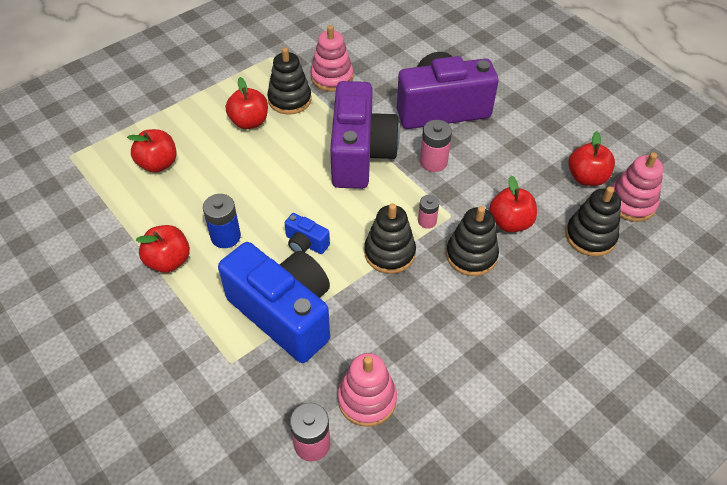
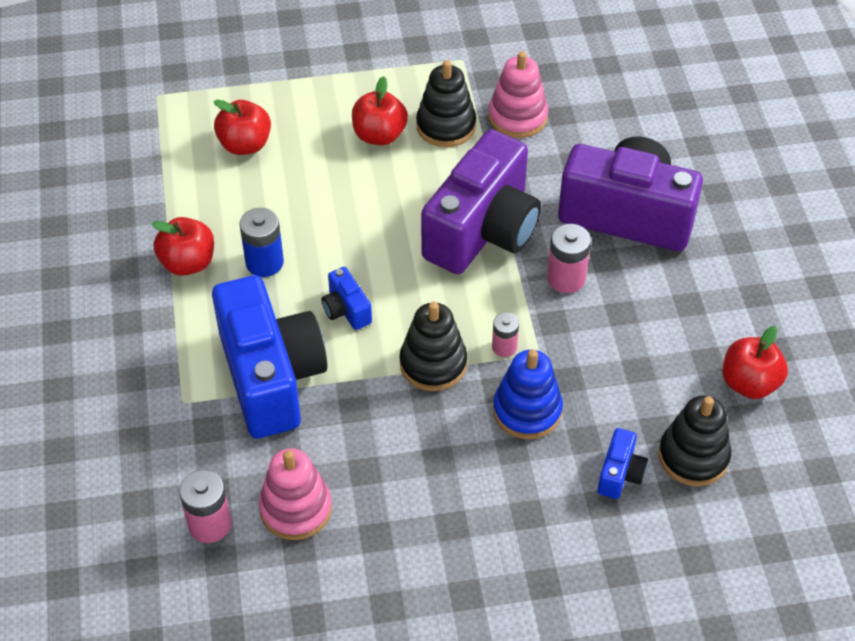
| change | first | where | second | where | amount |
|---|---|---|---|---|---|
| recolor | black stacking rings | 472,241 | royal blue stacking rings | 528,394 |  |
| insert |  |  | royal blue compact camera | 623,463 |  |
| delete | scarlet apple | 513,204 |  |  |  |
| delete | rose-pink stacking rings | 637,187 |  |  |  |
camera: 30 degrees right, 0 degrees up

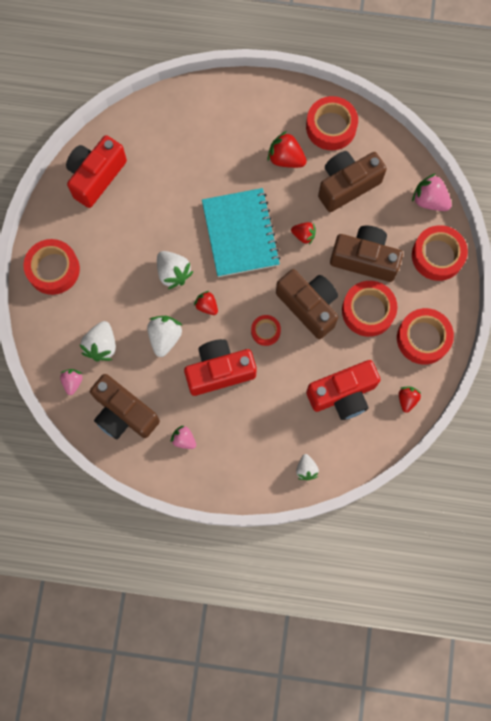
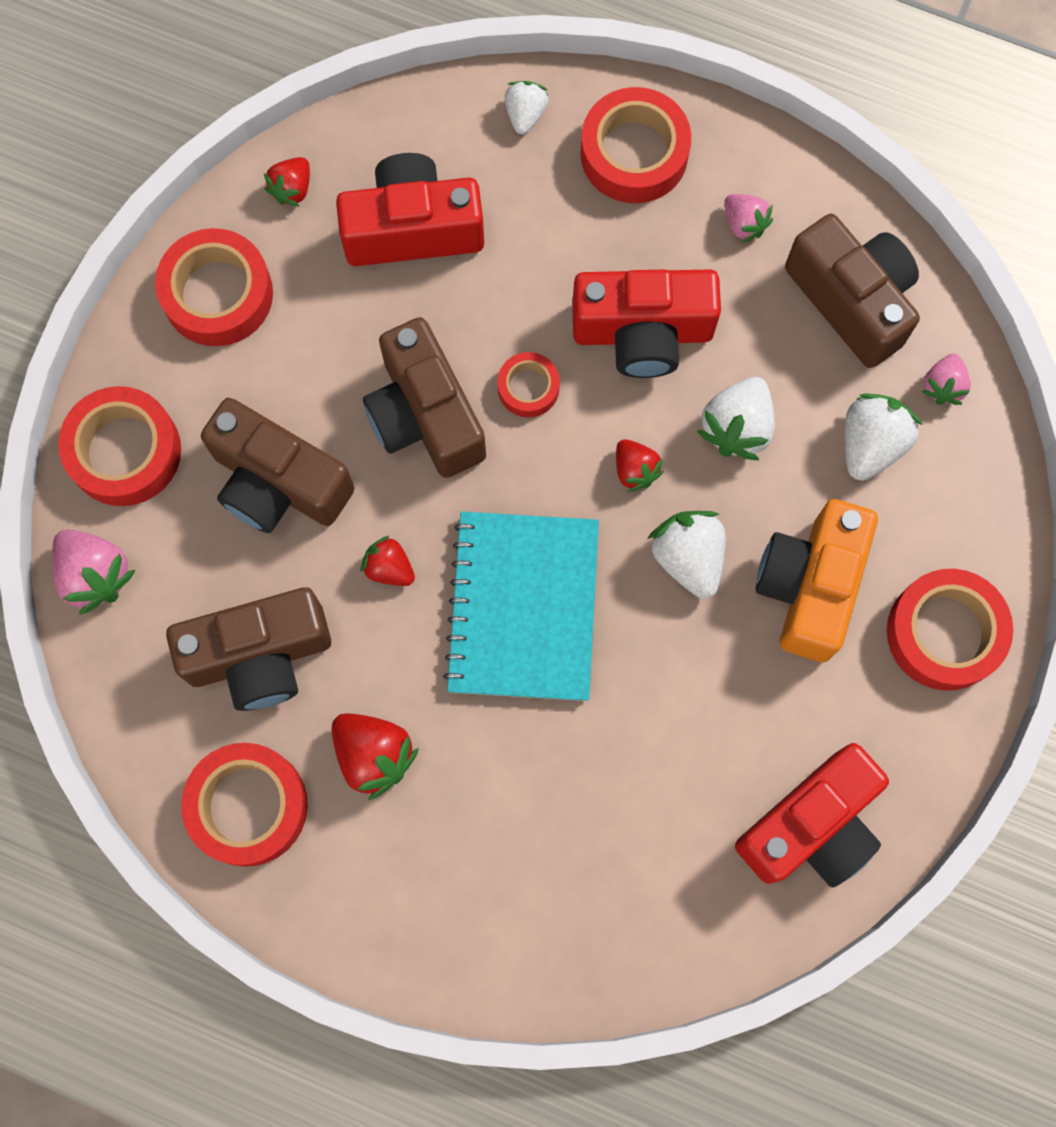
| change | first | where | second | where | amount |
|---|---|---|---|---|---|
| move | scarlet tape | 369,309 |  | 635,145 |  |
| insert |  |  | orange-coloured compact camera | 817,580 |  |
camera: 165 degrees left, 0 degrees up

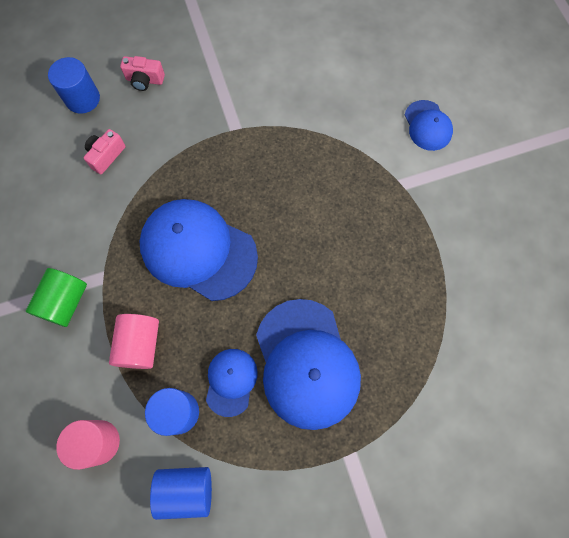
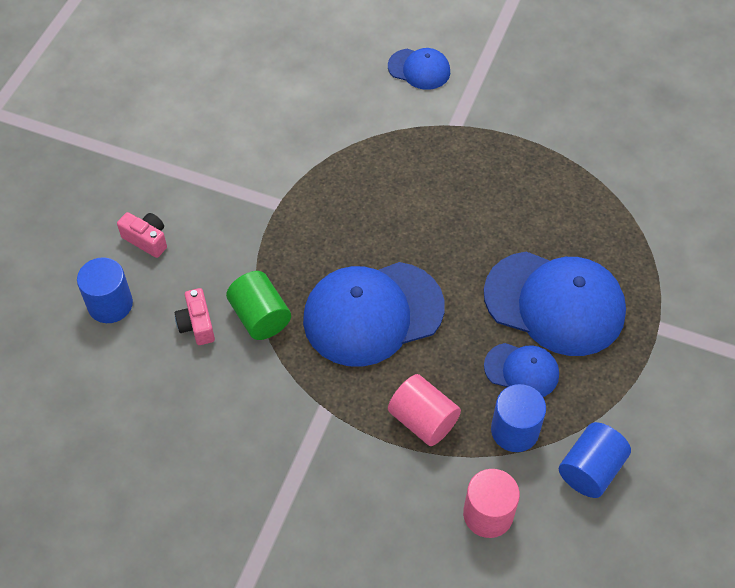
| change | first | where | second | where | amount |
|---|---|---|---|---|---|
| rotate | rose-pink compact camera | 142,73 |  | 142,235 | 105 degrees counterclockwise |
| move | leaf-green solid cylinder | 56,297 |  | 258,305 |  |
| rotate | royal blue baseball cap | 232,383 |  | 521,370 | 150 degrees clockwise |
camera: 50 degrees left, 15 degrees down

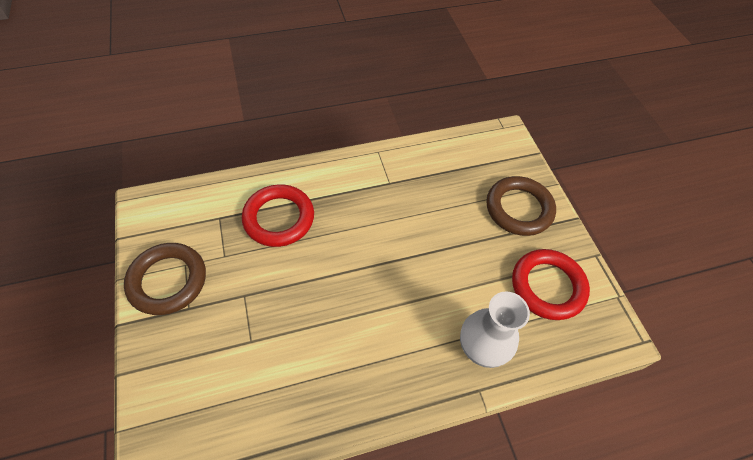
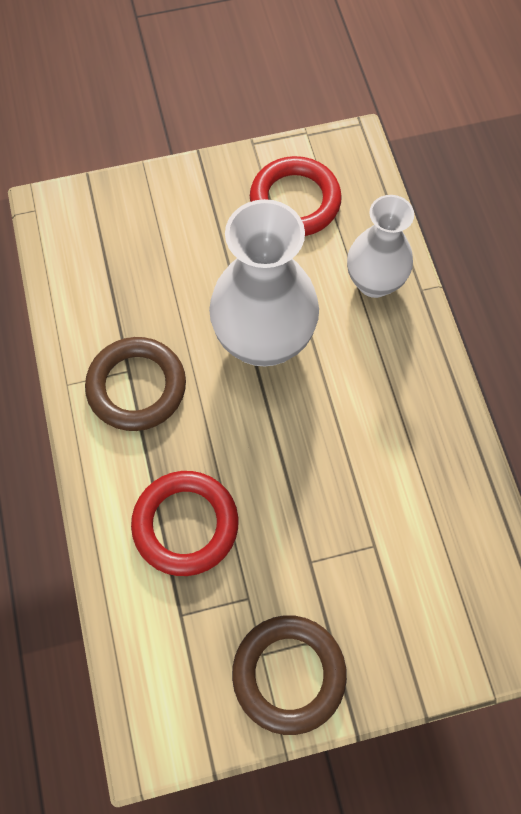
| change | first | where | second | where | amount |
|---|---|---|---|---|---|
| move | brown torus | 521,206 |  | 135,384 |  |
| insert |  |  | snow-white vase | 264,283 |  |
camera: 85 degrees left, 10 degrees up

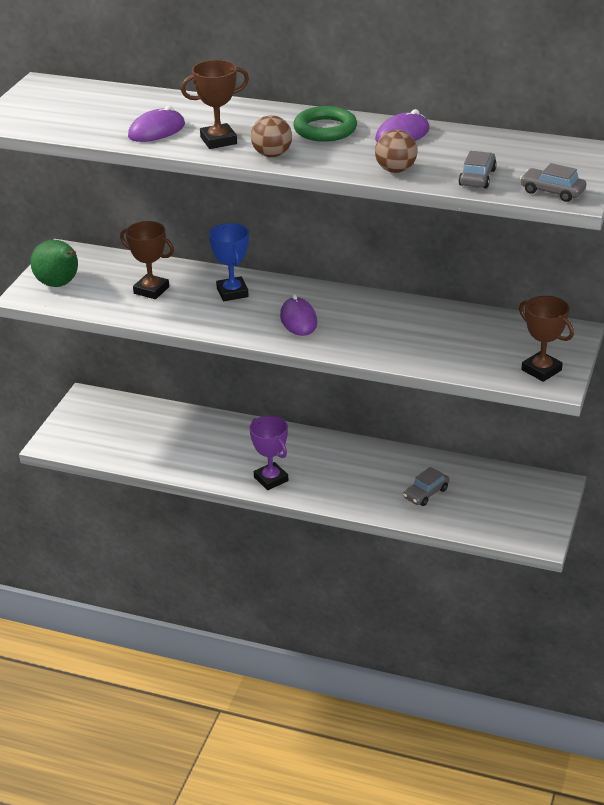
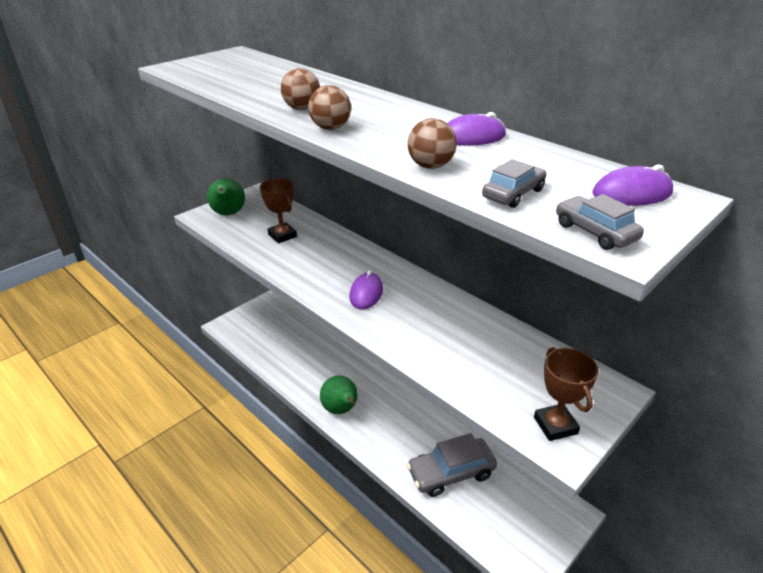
| change | first | where | second | where | amount |
|---|---|---|---|---|---|
| replace | brown trophy | 215,104 | brown play ball | 300,89 |  |
| replace | violet trophy | 269,453 | leaf-green pear | 339,394 |  |
| resize | ash-grey toy car | 426,486 |  | 452,465 | x1.87 |
| move | violet computer mouse | 156,124 |  | 632,185 |  |
| delete | royal blue trophy | 229,262 |  |  |  |
| delete | leaf-green torus | 325,124 |  |  |  |
camera: 25 degrees right, 0 degrees up

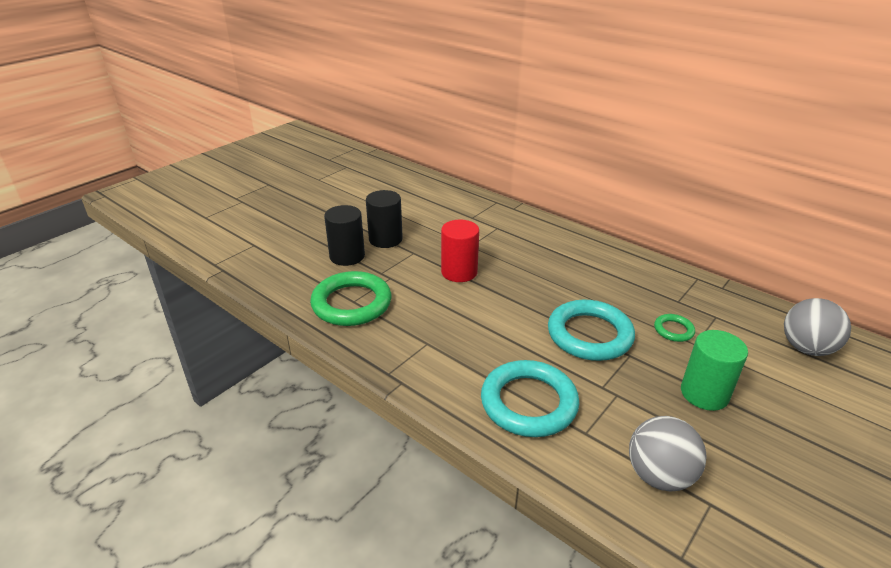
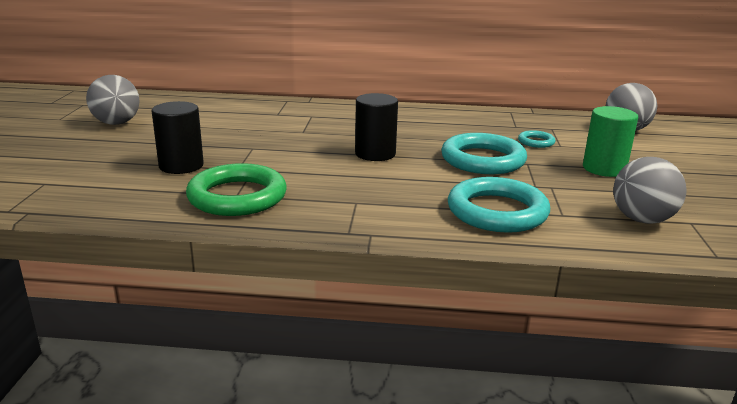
| change | first | where | second | where | amount |
|---|---|---|---|---|---|
| insert |  |  | ash-grey play ball | 113,100 |  |
| move | black solid cylinder | 384,219 |  | 376,127 |  |
| recolor | leaf-green torus | 674,328 | aqua torus | 536,139 |  |
| delete | scarlet solid cylinder | 460,251 |  |  |  |
camera: 35 degrees left, 10 degrees down

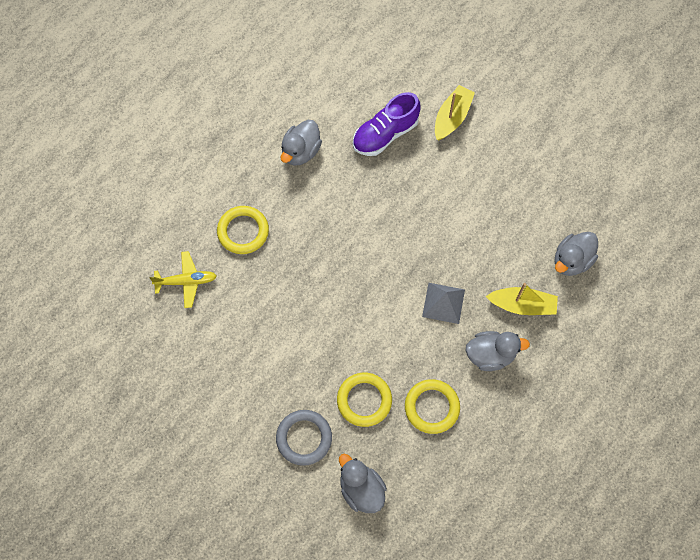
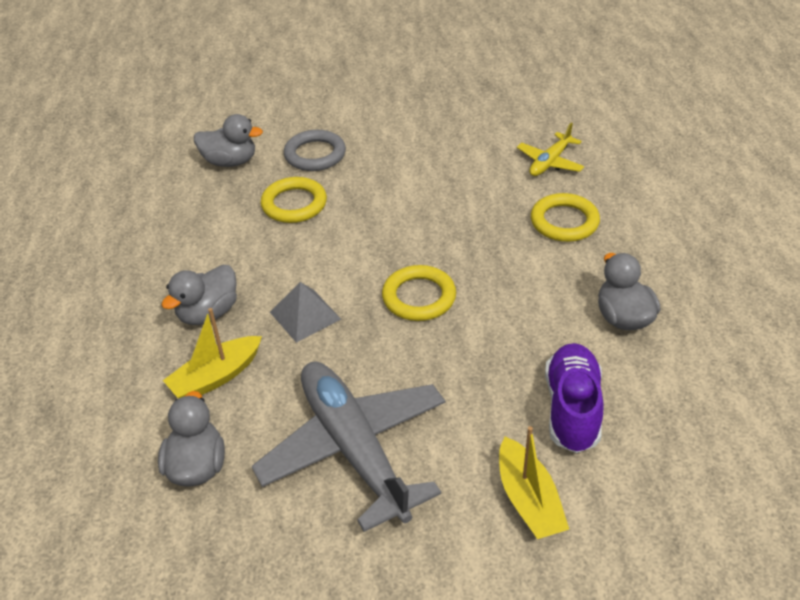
| change | first | where | second | where | amount |
|---|---|---|---|---|---|
| insert |  |  | ash-grey toy plane | 348,446 |  |
| move | yellow torus | 432,406 |  | 419,293 |  |
camera: 135 degrees right, 25 degrees down

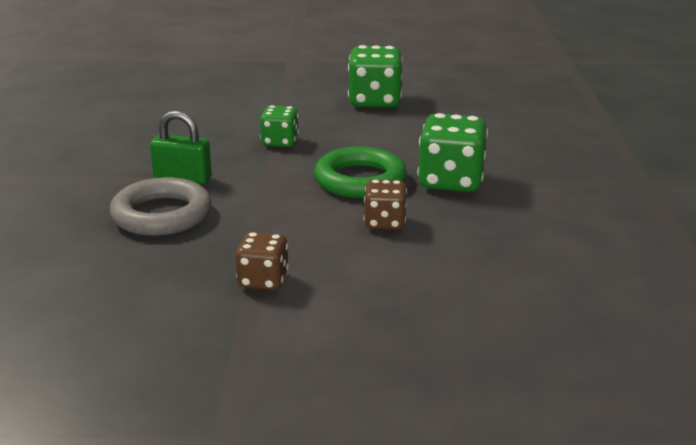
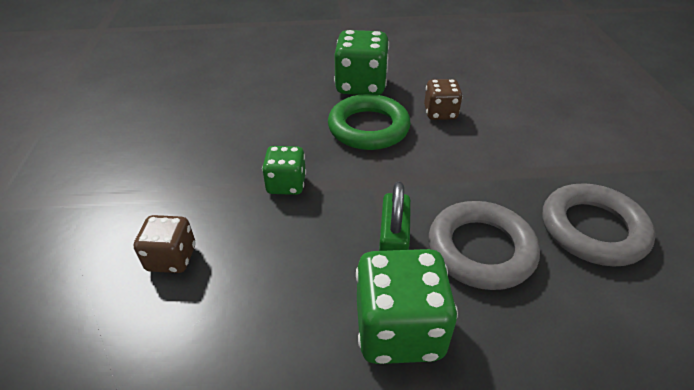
| change | first | where | second | where | amount |
|---|---|---|---|---|---|
| move | brown game die | 262,261 |  | 165,244 |  |
| move | leaf-green game die | 375,76 |  | 407,306 |  |
| insert |  |  | ash-grey torus | 599,225 |  |
camera: 95 degrees left, 15 degrees up

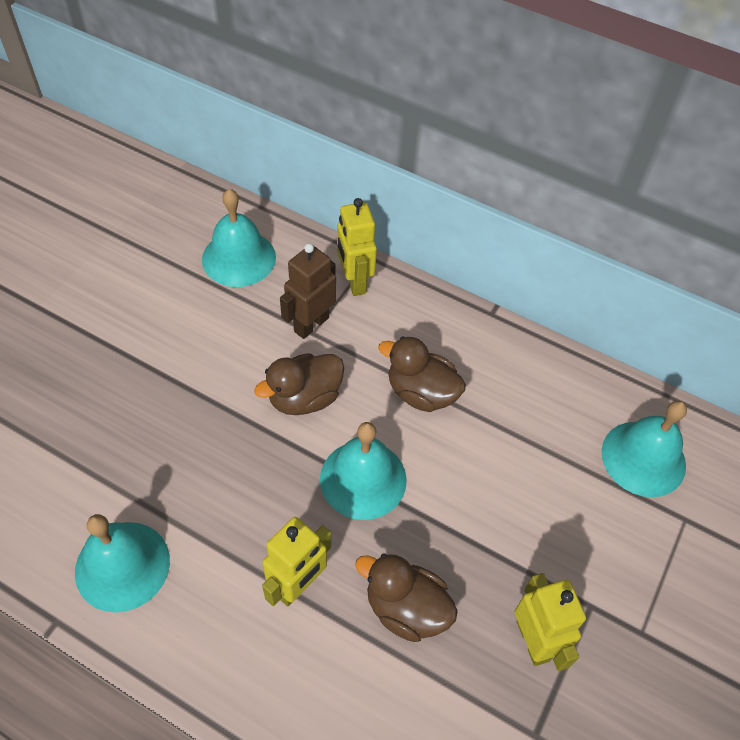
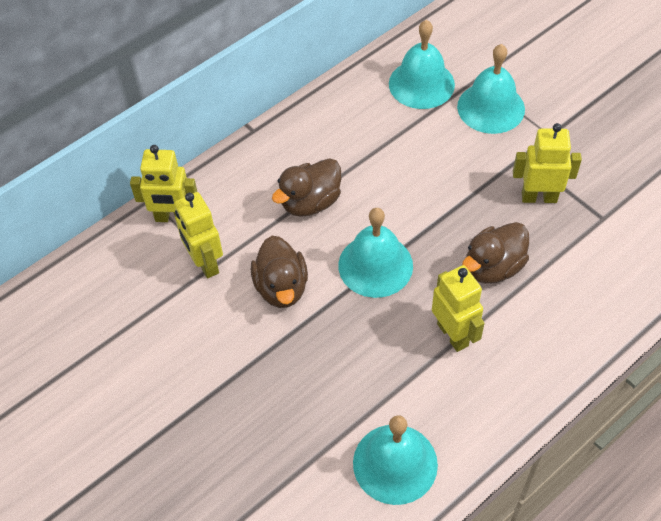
| change | first | where | second | where | amount |
|---|---|---|---|---|---|
| recolor | brown toy robot | 308,291 | yellow toy robot | 198,235 |  |
| move | aqua school bell | 239,238 |  | 491,89 |  |
camera: 65 degrees left, 0 degrees up

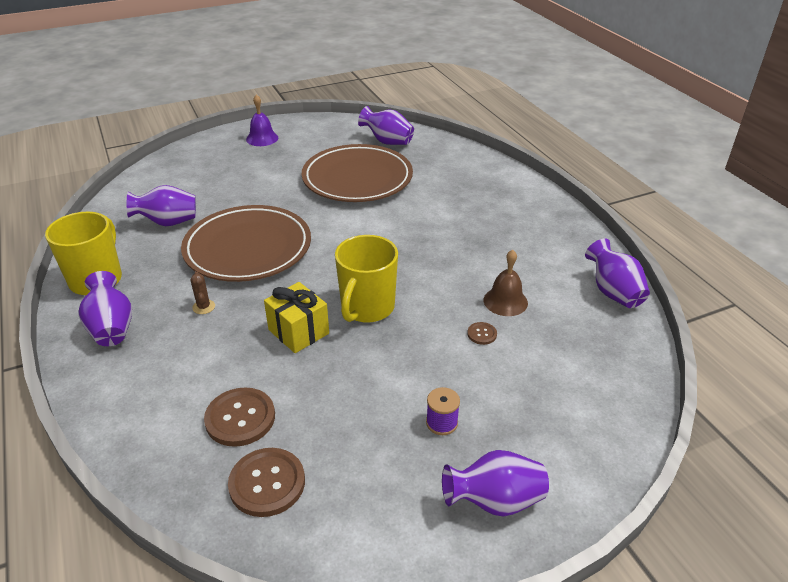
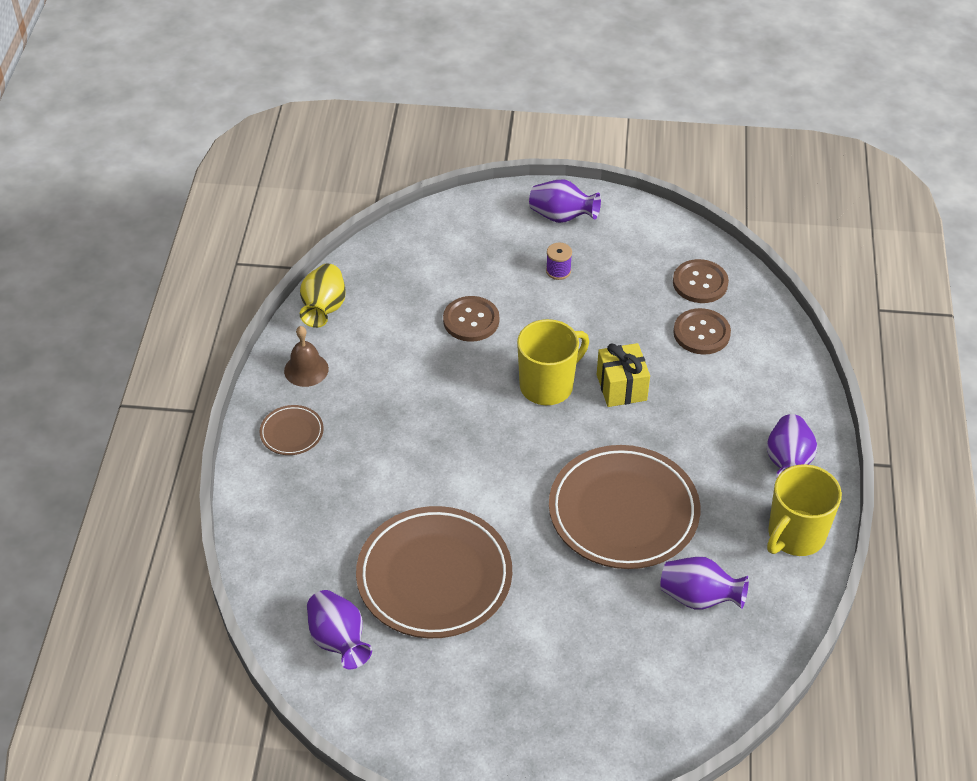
| change | first | where | second | where | amount |
|---|---|---|---|---|---|
| insert |  |  | brown plate | 292,430 |  |
| move | brown school bell | 506,283 |  | 306,356 |  |
| recolor | violet vase | 617,273 | yellow vase | 323,296 |  |
| resize | brown sewing button | 482,333 |  | 471,319 | x2.06 |
| delete | brown saguaro cactus | 203,293 |  |  |  |
| delete | violet school bell | 262,120 |  |  |  |
camera: 150 degrees left, 10 degrees up

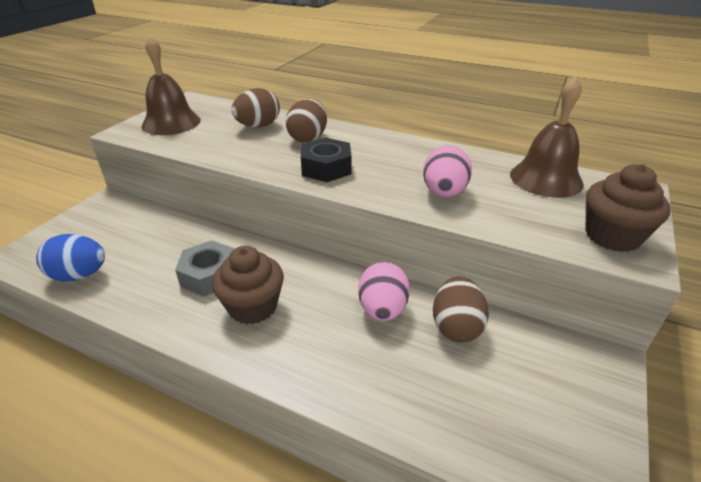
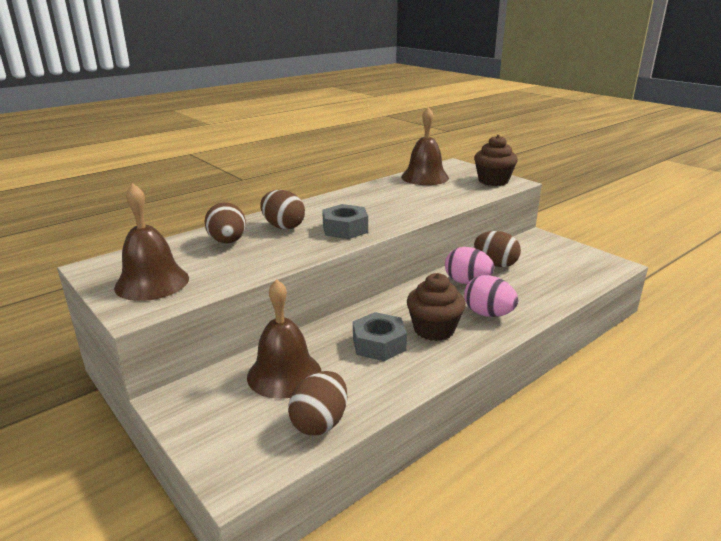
| change | first | where | second | where | amount |
|---|---|---|---|---|---|
| insert |  |  | brown school bell | 284,339 |  |
| recolor | royal blue toy egg | 70,257 | brown toy egg | 317,403 |  |
| recolor | black hex nut | 326,159 | ash-grey hex nut | 345,221 |  |
| move | rose-pink toy egg | 447,171 |  | 491,296 |  |
camera: 65 degrees left, 10 degrees down

